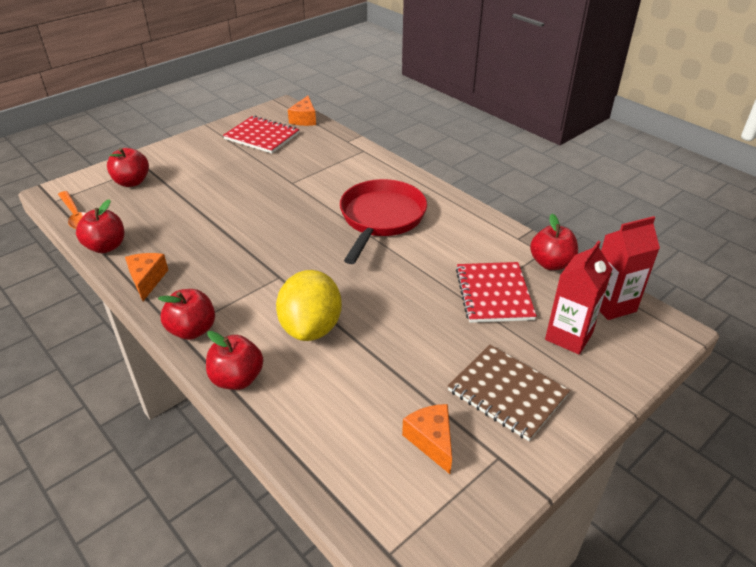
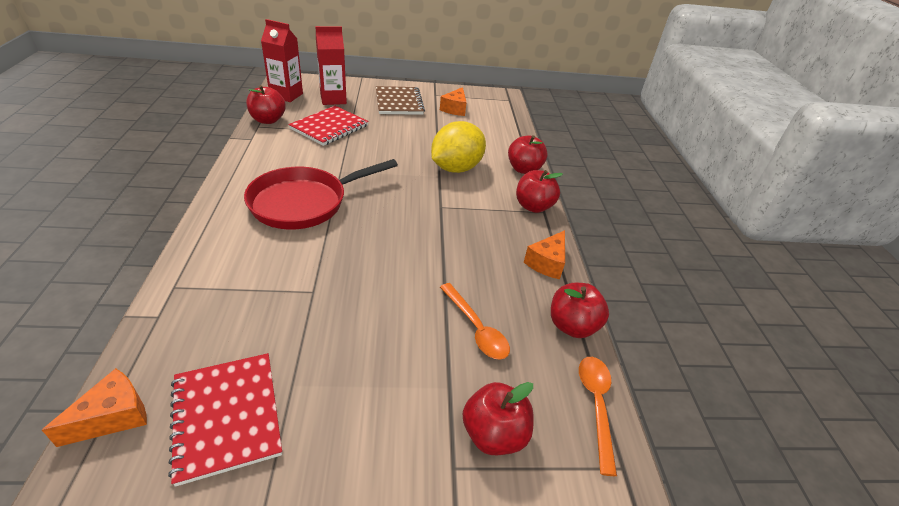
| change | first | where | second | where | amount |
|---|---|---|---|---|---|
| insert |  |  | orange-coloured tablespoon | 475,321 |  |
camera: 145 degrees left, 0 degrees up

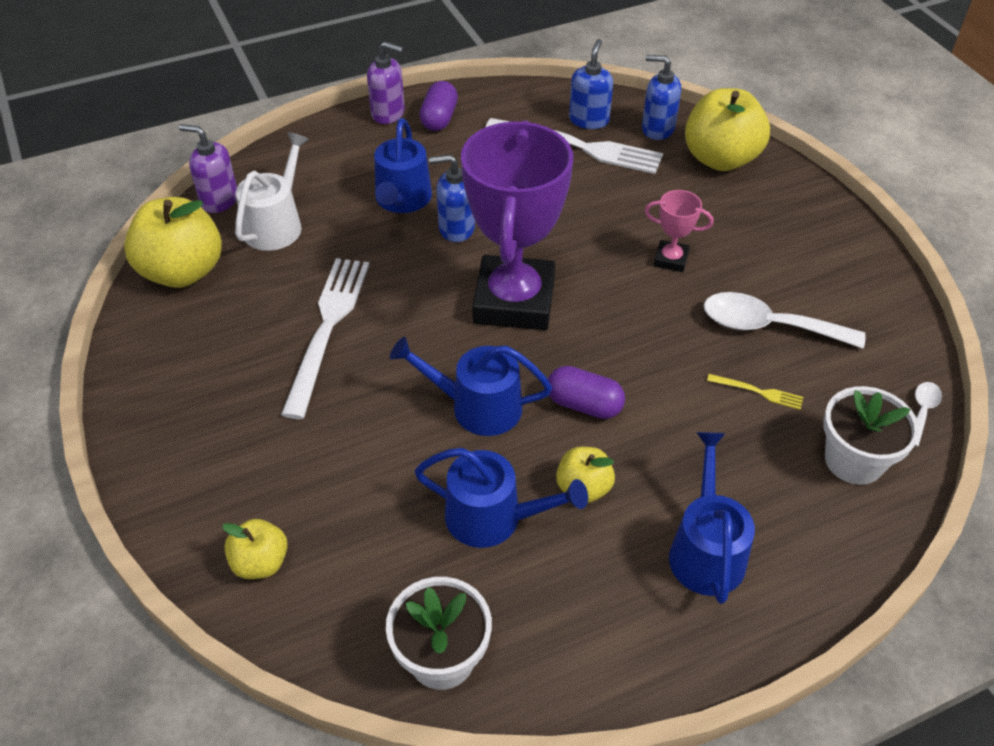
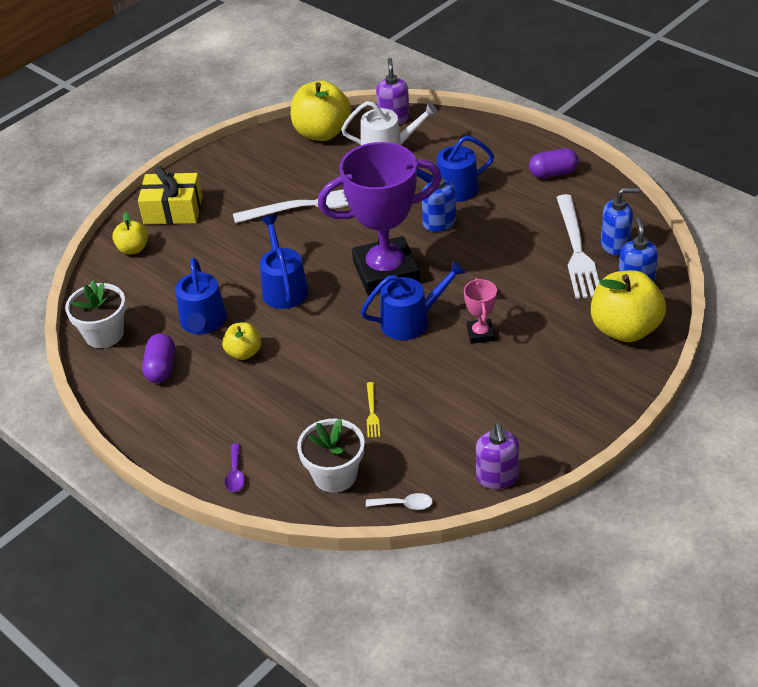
| change | first | where | second | where | amount |
|---|---|---|---|---|---|
| insert |  |  | yellow gift | 170,195 |  |
| move | violet capsule | 586,392 |  | 158,358 |  |
| insert |  |  | violet tablespoon | 235,467 |  |
| move | royal blue watering can | 712,518 |  | 413,300 |  |
| move | violet pump bottle | 386,82 |  | 497,456 |  |
| delete | snow-white tablespoon | 785,320 |  |  |  |
camera: 70 degrees right, 5 degrees down

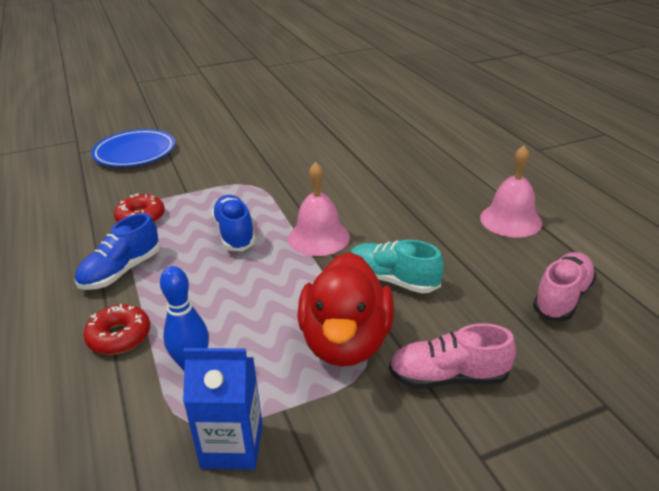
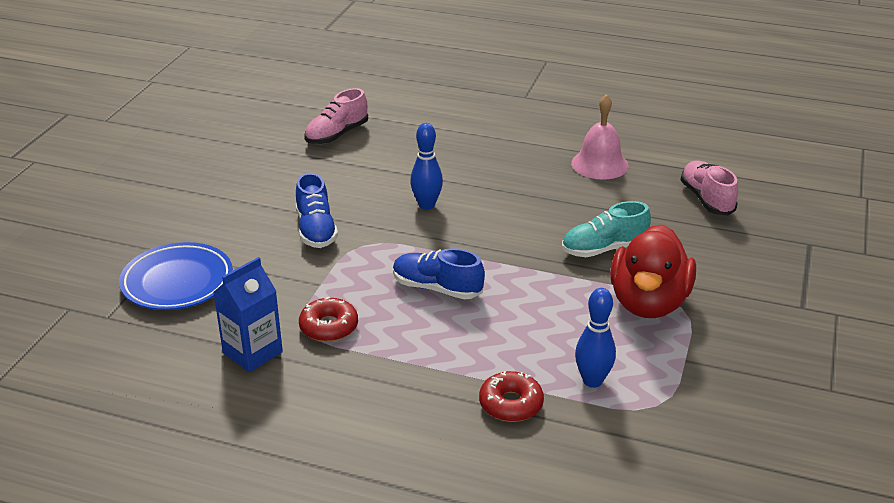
| change | first | where | second | where | amount |
|---|---|---|---|---|---|
| move | royal blue milk carton | 223,409 |  | 248,314 |  |
| move | royal blue shoe | 117,251 |  | 317,210 |  |
| move | rose-pink shoe | 452,355 |  | 336,116 |  |
| insert |  |  | royal blue skittle | 426,166 |  |
| rotate | scarlet rubber duck | 345,309 |  | 653,271 | 60 degrees clockwise |
| delete | rose-pink school bell | 319,209 |  |  |  |
camera: 50 degrees left, 0 degrees up

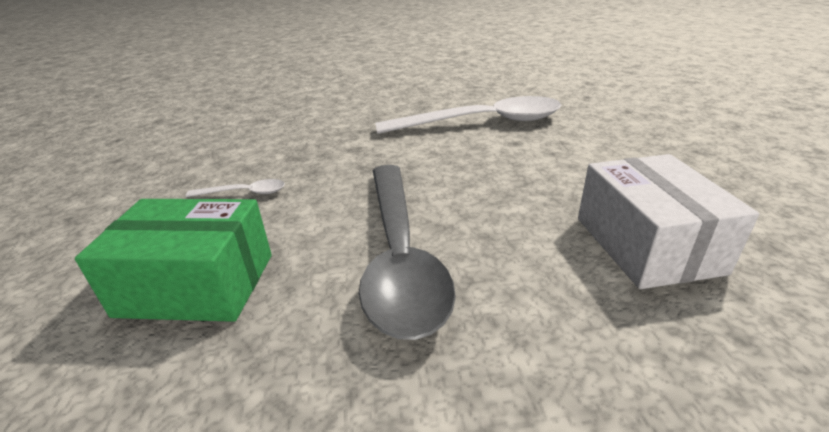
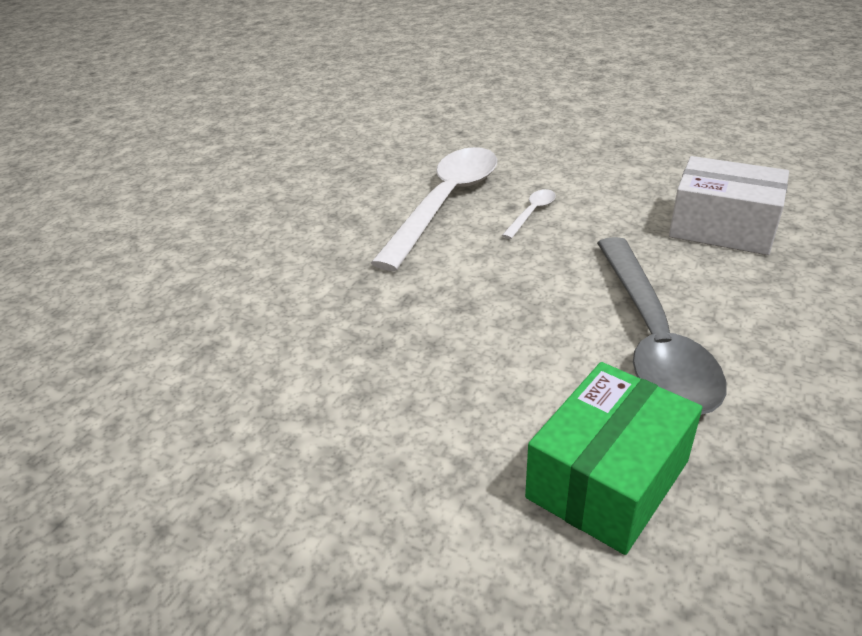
| change | first | where | second | where | amount |
|---|---|---|---|---|---|
| move | snow-white tablespoon | 235,188 |  | 529,214 |  |
| rotate | ash-grey tablespoon | 407,252 |  | 662,326 | 60 degrees clockwise |
camera: 55 degrees left, 5 degrees up

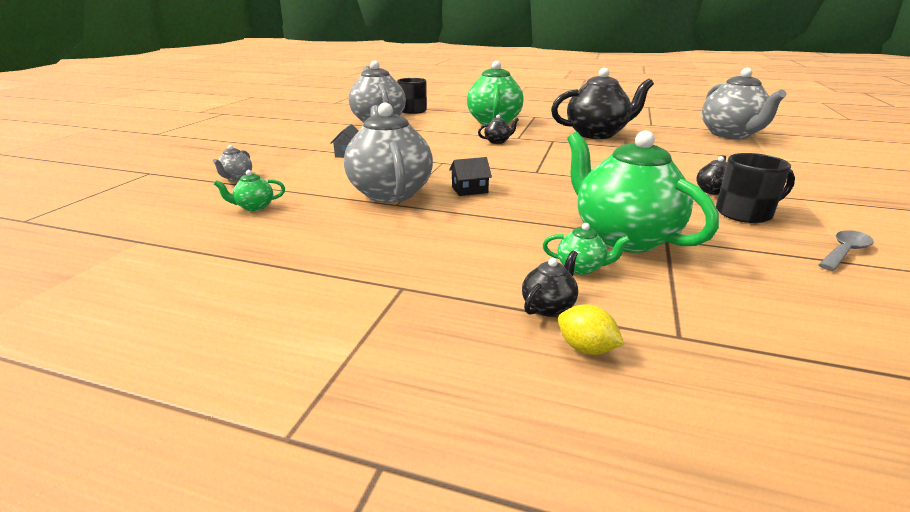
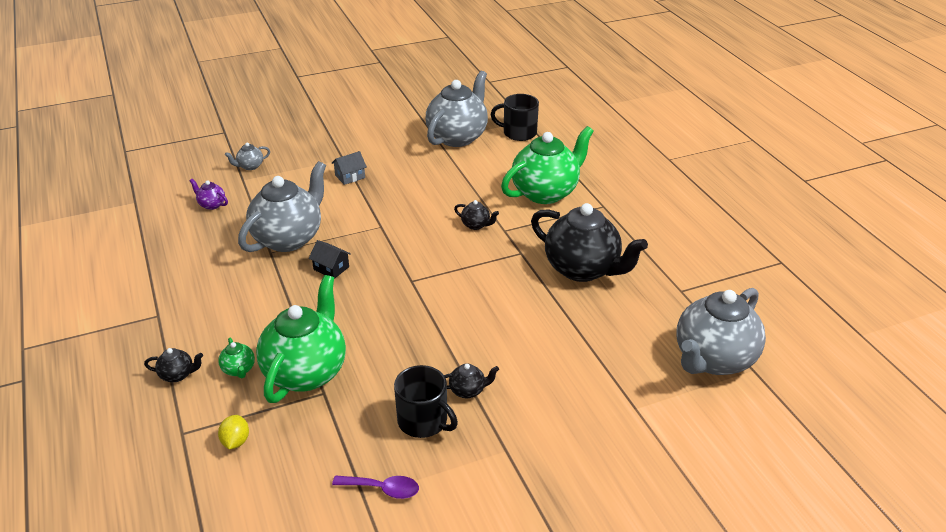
| change | first | where | second | where | amount |
|---|---|---|---|---|---|
| recolor | leaf-green teapot | 249,190 | violet teapot | 208,194 |  |
| move | yellow toy lemon | 591,329 |  | 233,432 |  |
| recolor | ash-grey tablespoon | 846,250 | violet tablespoon | 375,487 |  |
camera: 50 degrees right, 10 degrees up

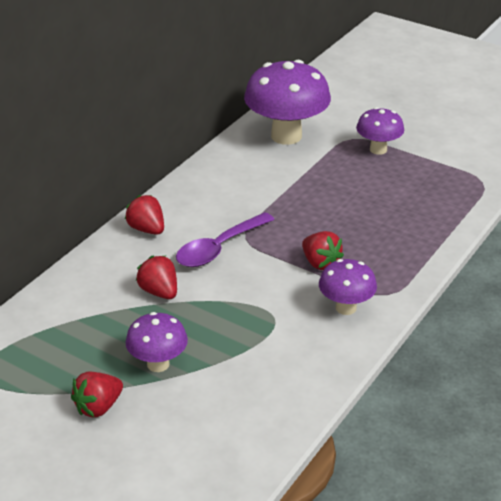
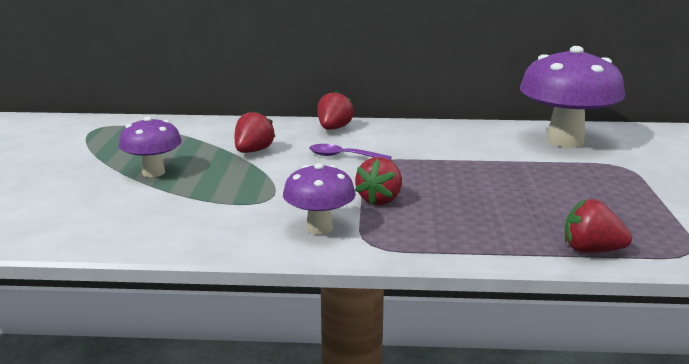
| change | first | where | second | where | amount |
|---|---|---|---|---|---|
| resize | violet tablespoon | 225,239 |  | 350,152 | x0.63 |
| move | scarlet toy strawberry | 97,394 |  | 598,226 |  |
| delete | violet toadstool | 380,131 |  |  |  |
camera: 60 degrees right, 15 degrees down

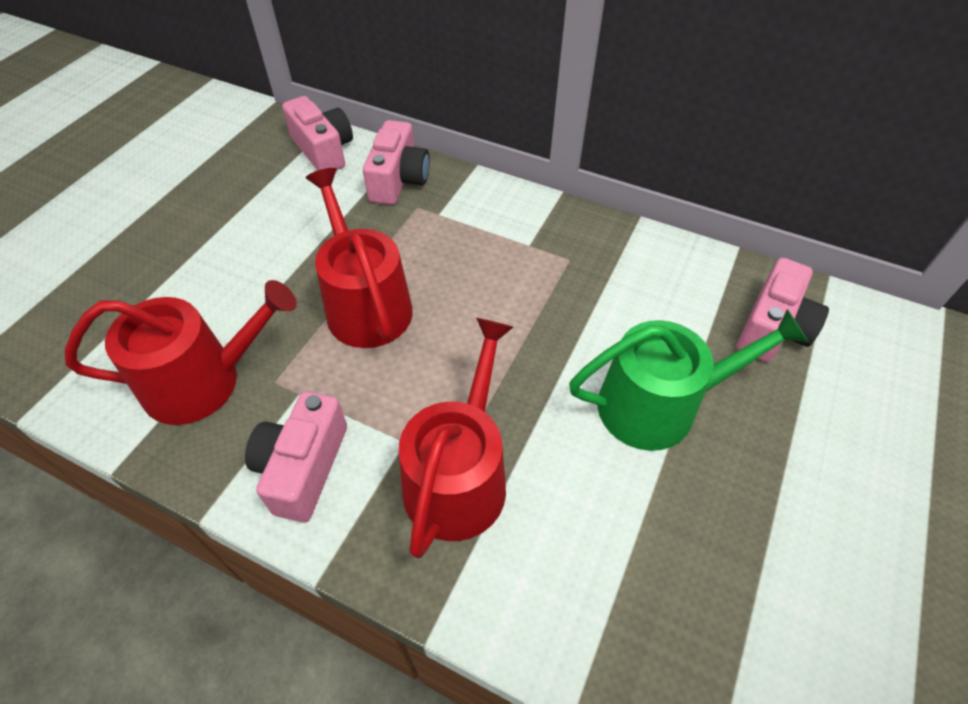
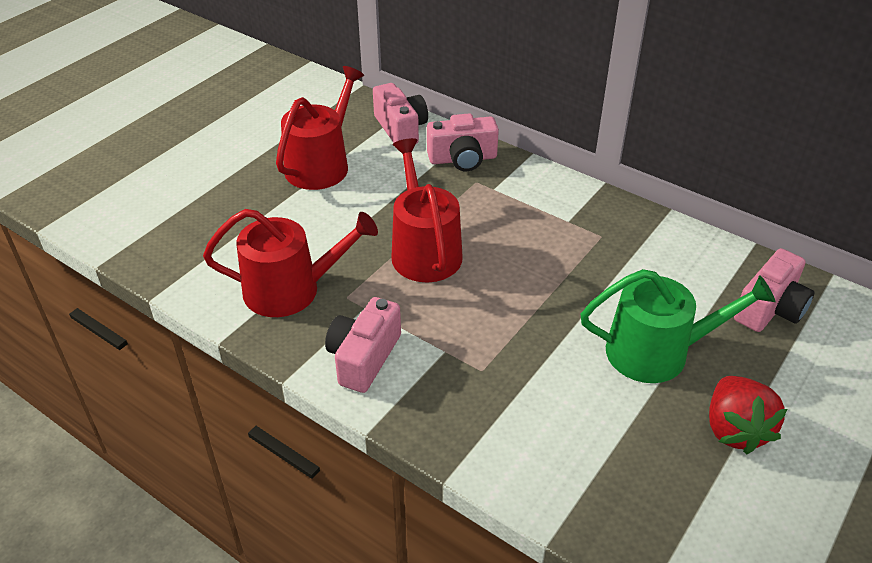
| change | first | where | second | where | amount |
|---|---|---|---|---|---|
| move | scarlet watering can | 456,438 |  | 320,128 |  |
| rotate | rose-pink compact camera | 396,162 |  | 463,142 | 60 degrees clockwise |
| insert |  |  | scarlet toy strawberry | 748,415 |  |
camera: 10 degrees right, 10 degrees down

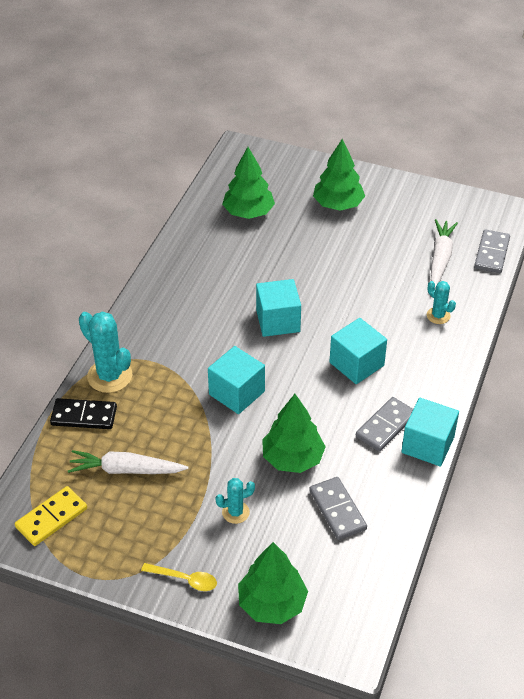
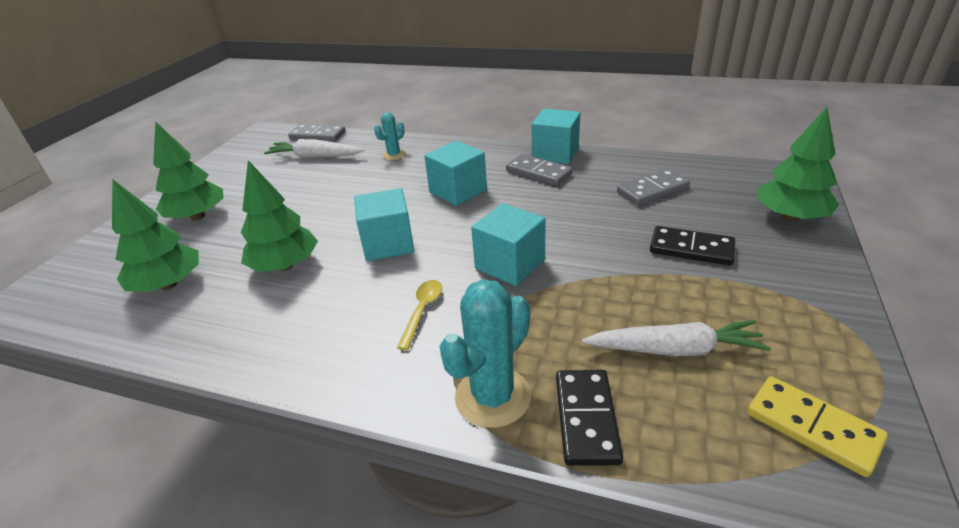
| change | first | where | second | where | amount |
|---|---|---|---|---|---|
| move | leaf-green tree | 294,433 |  | 279,216 |  |
| move | yellow tablespoon | 179,577 |  | 419,315 |  |
| rotate | snow-white root vegetable | 128,462 |  | 676,338 | 90 degrees counterclockwise |
| replace | aqua saguaro cactus | 235,501 | black domino piece | 692,246 |  |
camera: 90 degrees left, 10 degrees down

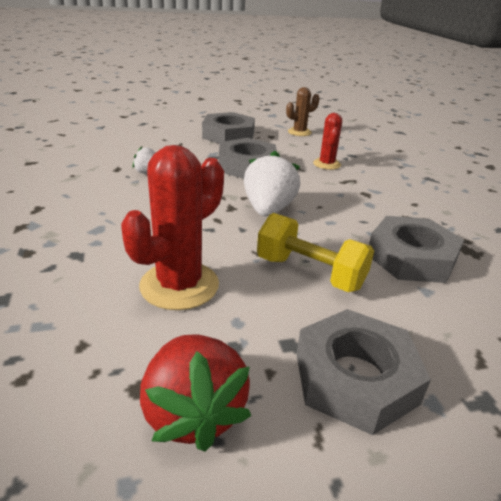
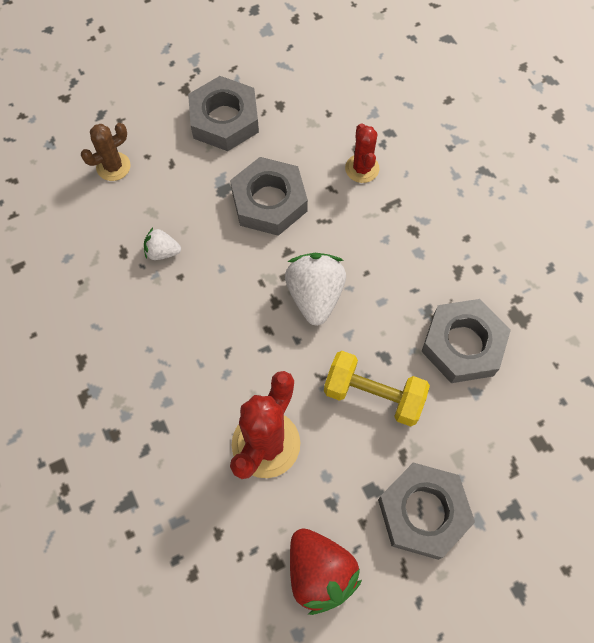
| change | first | where | second | where | amount |
|---|---|---|---|---|---|
| move | brown saguaro cactus | 303,111 |  | 106,152 |  |
camera: 10 degrees left, 35 degrees up

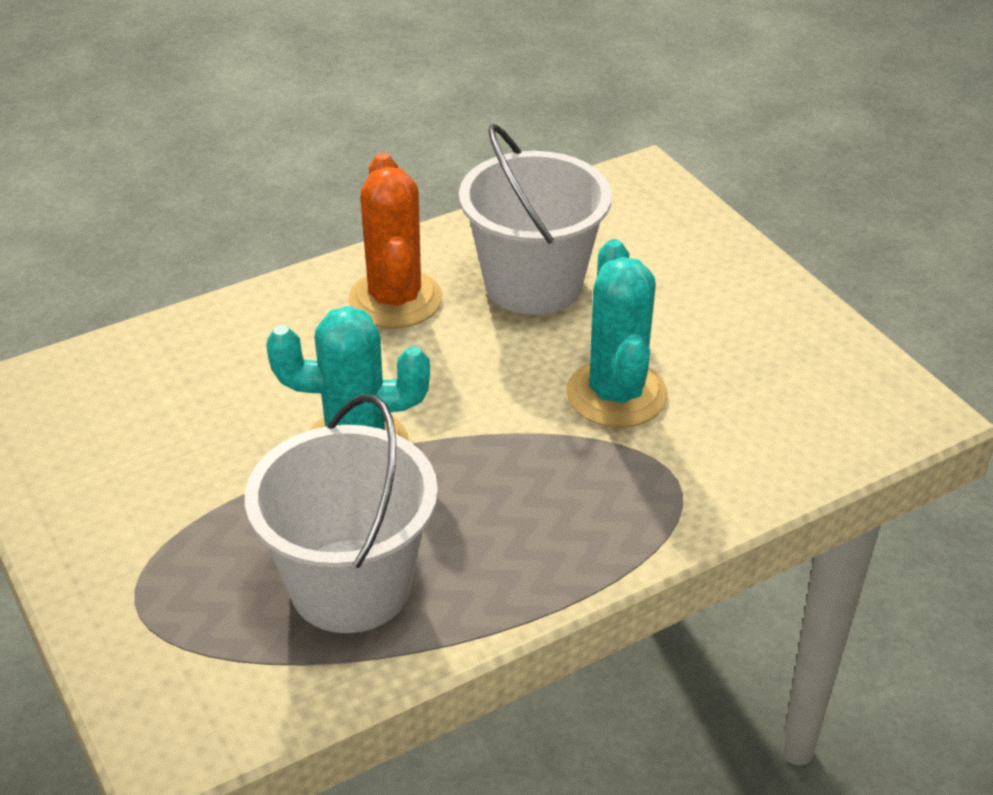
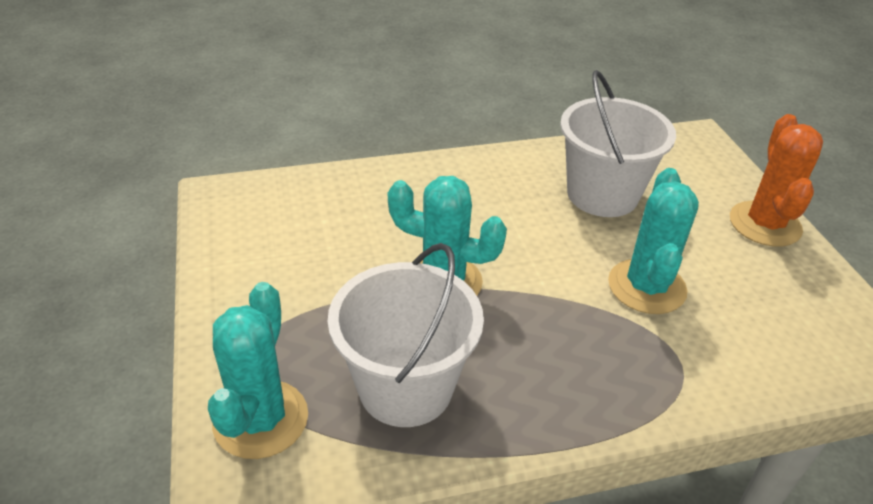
| change | first | where | second | where | amount |
|---|---|---|---|---|---|
| insert |  |  | aqua saguaro cactus | 258,370 |  |
| move | orange-coloured saguaro cactus | 395,240 |  | 776,180 |  |
camera: 15 degrees right, 0 degrees up

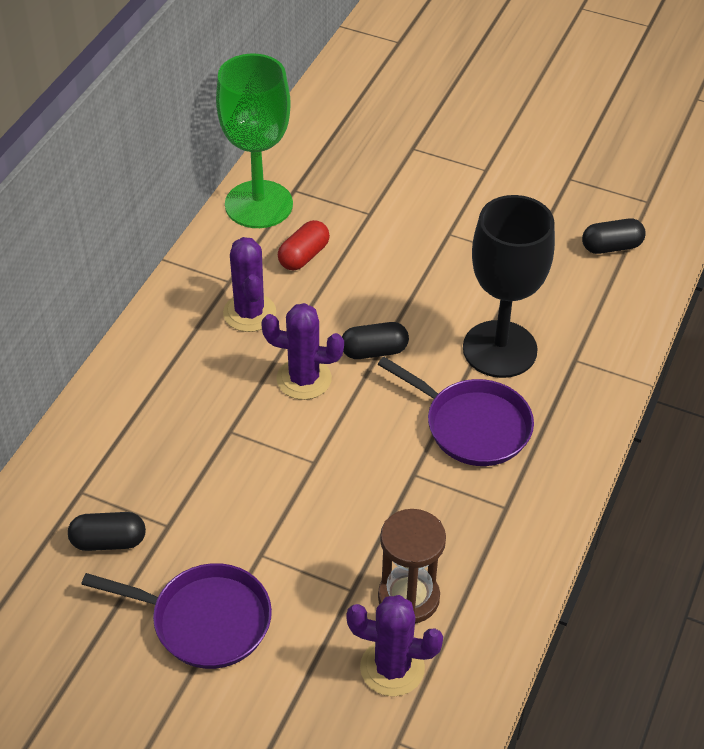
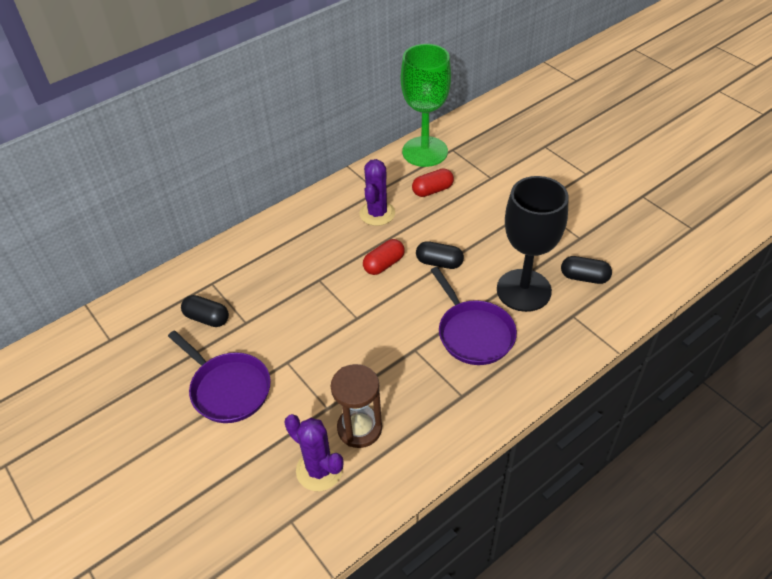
| change | first | where | second | where | amount |
|---|---|---|---|---|---|
| replace | violet saguaro cactus | 302,351 | scarlet capsule | 384,257 |  |
| move | black capsule | 614,236 |  | 586,270 |  |
camera: 30 degrees right, 0 degrees up

